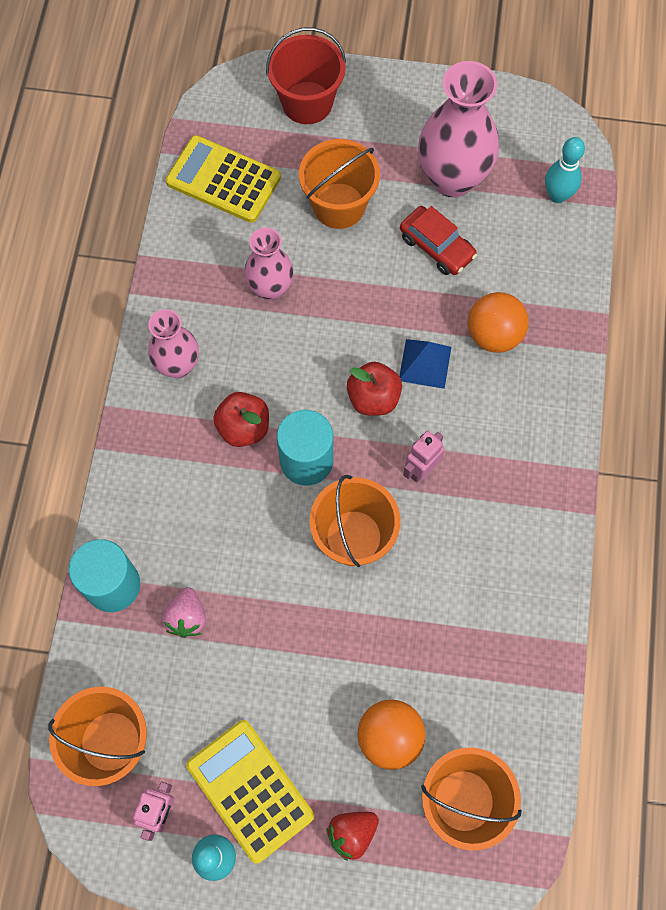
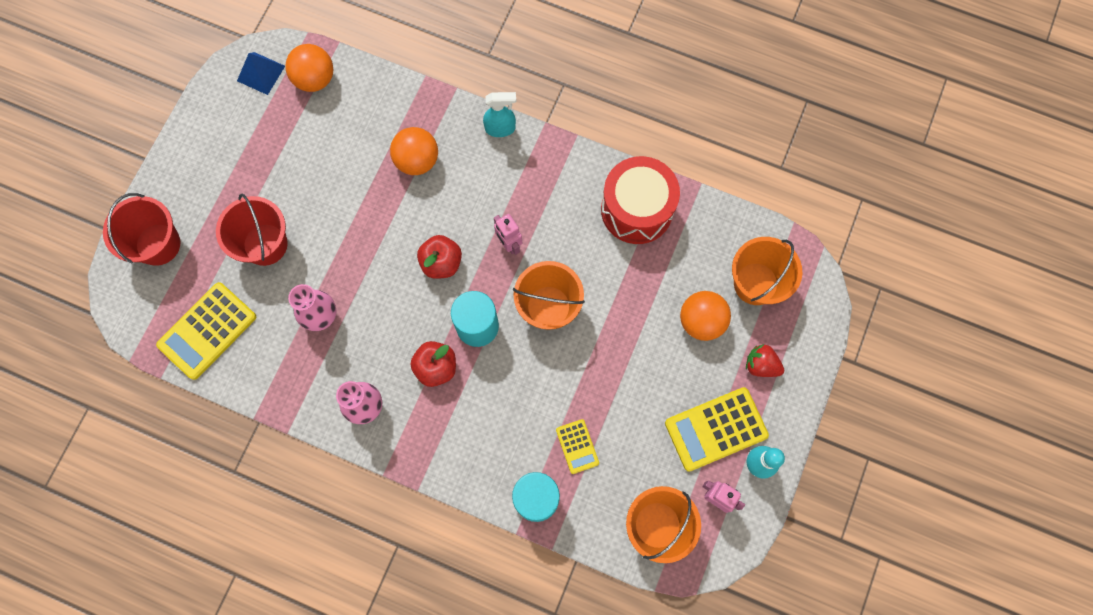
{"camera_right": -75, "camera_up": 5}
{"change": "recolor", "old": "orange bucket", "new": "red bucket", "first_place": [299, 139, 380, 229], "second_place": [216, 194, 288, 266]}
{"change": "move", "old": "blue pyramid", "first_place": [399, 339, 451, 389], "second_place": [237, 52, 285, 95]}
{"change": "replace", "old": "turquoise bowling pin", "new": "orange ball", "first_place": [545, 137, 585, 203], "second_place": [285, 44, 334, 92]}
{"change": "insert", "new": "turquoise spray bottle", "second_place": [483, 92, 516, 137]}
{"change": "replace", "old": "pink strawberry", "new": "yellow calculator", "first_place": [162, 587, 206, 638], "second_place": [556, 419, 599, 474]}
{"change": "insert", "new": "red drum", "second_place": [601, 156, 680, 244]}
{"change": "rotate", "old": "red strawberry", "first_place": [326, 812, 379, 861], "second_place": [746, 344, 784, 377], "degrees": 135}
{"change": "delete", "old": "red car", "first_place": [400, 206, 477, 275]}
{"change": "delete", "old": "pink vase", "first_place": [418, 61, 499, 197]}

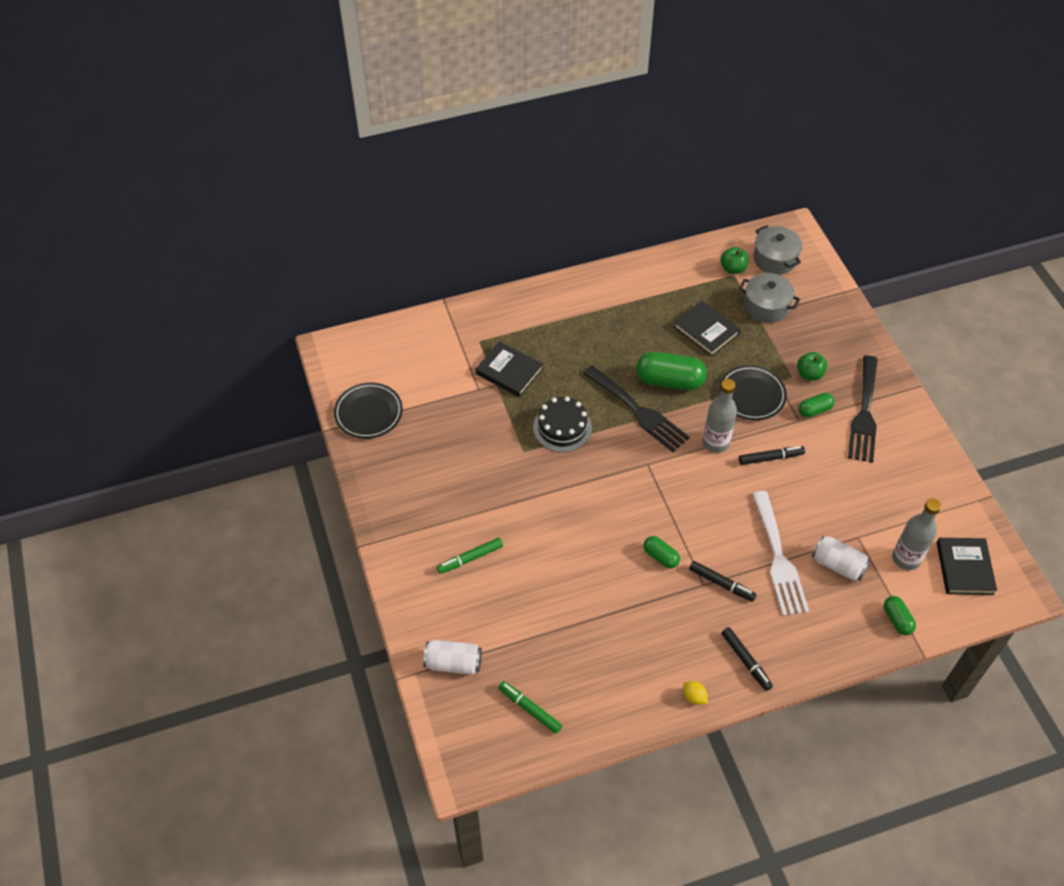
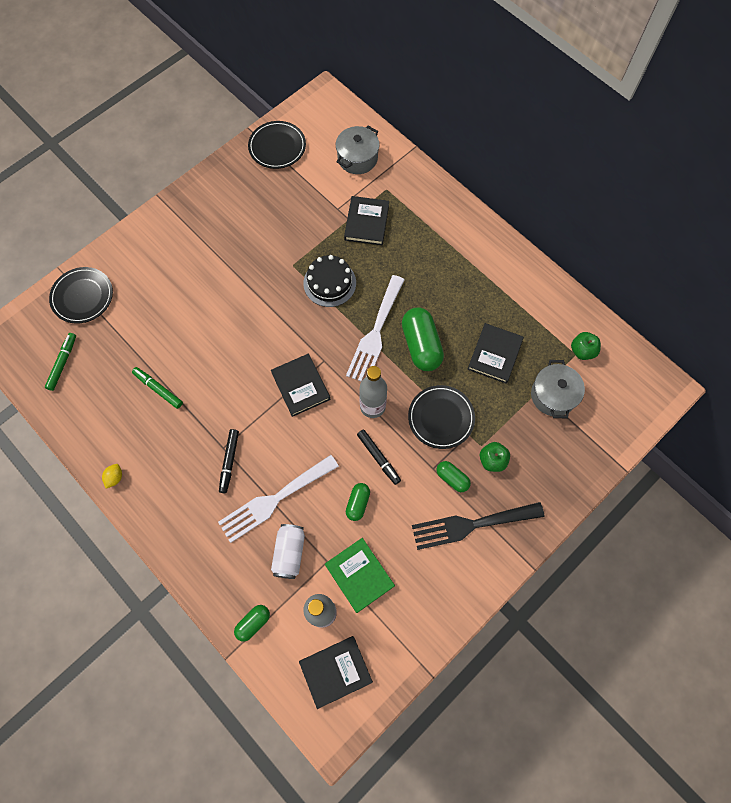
{"camera_right": 65, "camera_up": 15}
{"change": "replace", "old": "white can", "new": "black plate", "first_place": [423, 640, 482, 675], "second_place": [49, 267, 113, 324]}
{"change": "move", "old": "green marker", "first_place": [437, 538, 503, 574], "second_place": [132, 367, 183, 409]}
{"change": "insert", "new": "black book", "second_place": [271, 354, 330, 417]}
{"change": "insert", "new": "green book", "second_place": [325, 538, 395, 613]}
{"change": "move", "old": "grey pot", "first_place": [753, 225, 802, 275], "second_place": [336, 126, 380, 174]}
{"change": "recolor", "old": "black fork", "new": "white fork", "first_place": [583, 365, 690, 452], "second_place": [346, 275, 405, 381]}
{"change": "move", "old": "green capsule", "first_place": [644, 536, 680, 568], "second_place": [346, 483, 370, 521]}
{"change": "delete", "old": "black marker", "first_place": [721, 627, 773, 691]}

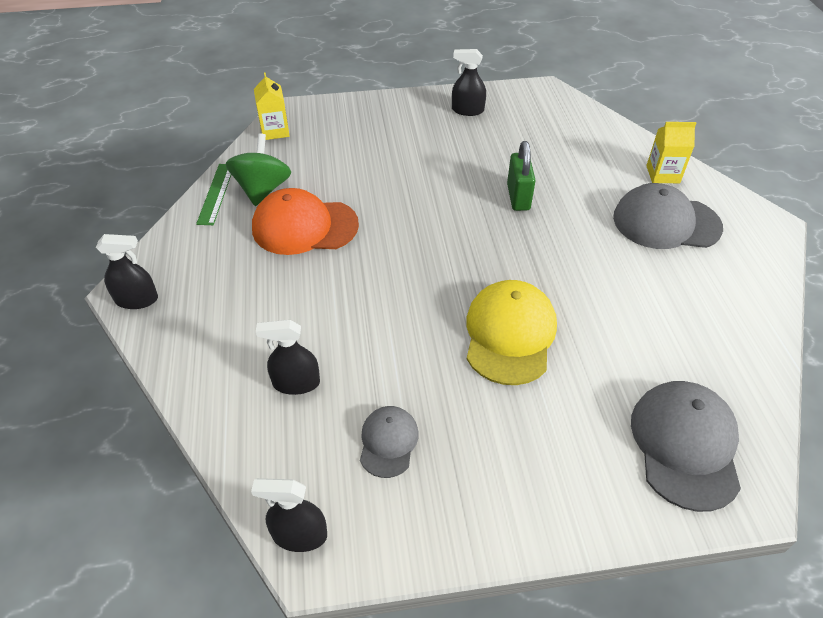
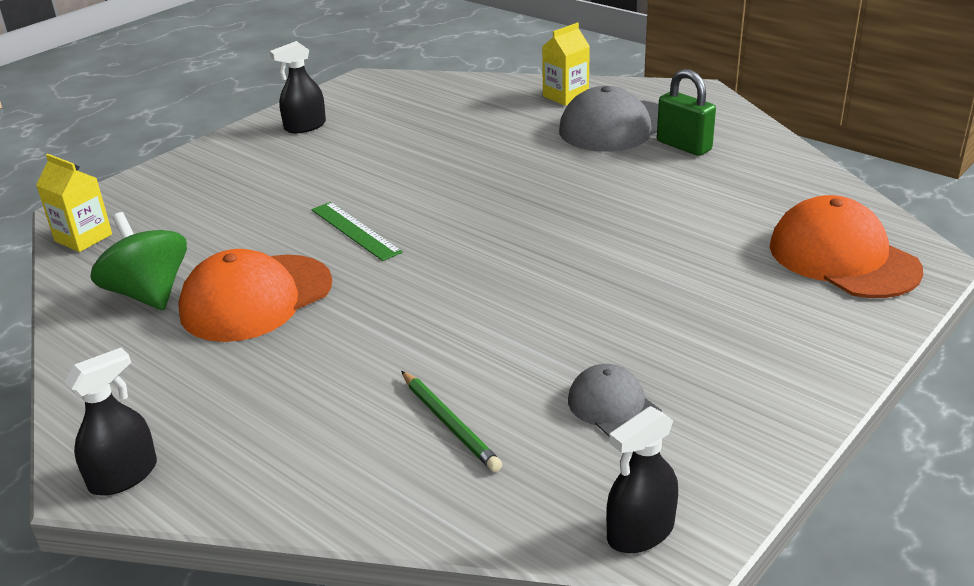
{"camera_right": -40, "camera_up": -15}
{"change": "move", "old": "green ruler", "first_place": [196, 164, 231, 225], "second_place": [312, 202, 403, 261]}
{"change": "replace", "old": "black spray bottle", "new": "green pencil", "first_place": [256, 320, 320, 395], "second_place": [401, 371, 502, 472]}
{"change": "move", "old": "green padlock", "first_place": [507, 141, 536, 211], "second_place": [657, 69, 716, 156]}
{"change": "recolor", "old": "grey cap", "new": "orange cap", "first_place": [631, 381, 741, 512], "second_place": [770, 195, 923, 298]}
{"change": "delete", "old": "yellow cap", "first_place": [466, 280, 557, 385]}

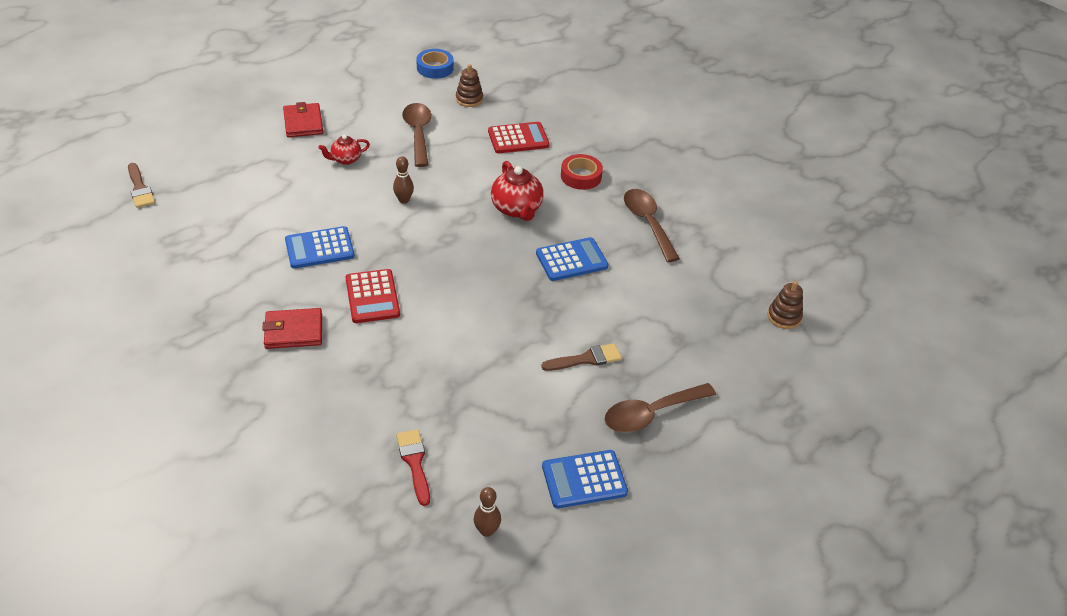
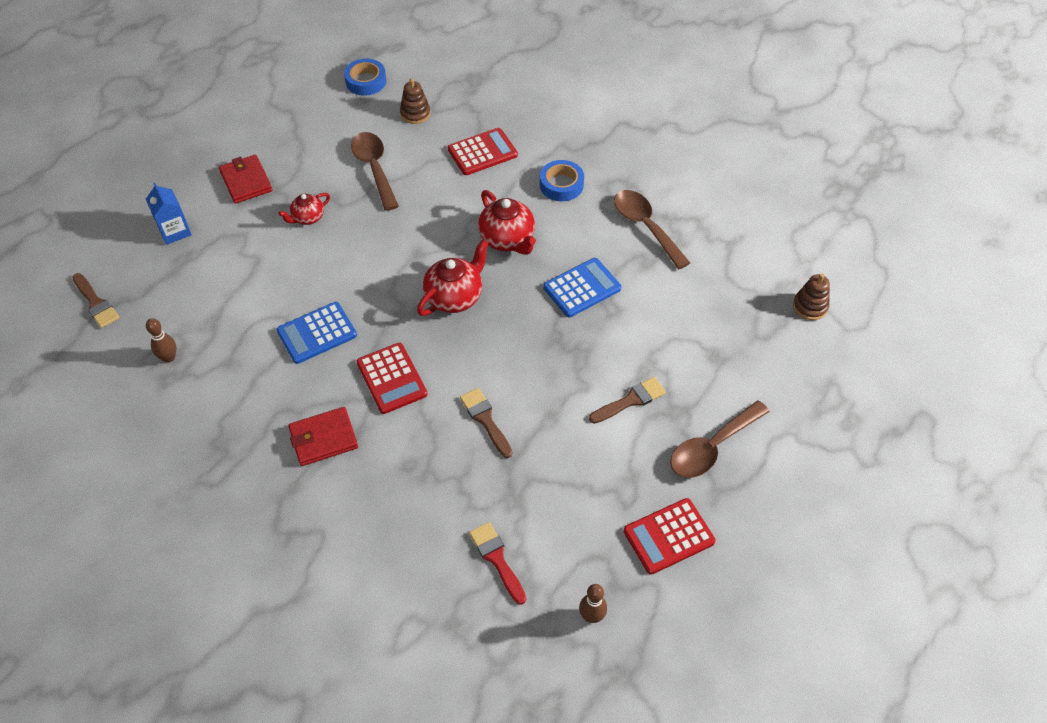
{"camera_right": -10, "camera_up": 10}
{"change": "insert", "new": "blue carton", "second_place": [146, 183, 192, 245]}
{"change": "move", "old": "brown bowling pin", "first_place": [393, 156, 414, 204], "second_place": [146, 318, 177, 363]}
{"change": "insert", "new": "red teapot", "second_place": [417, 239, 489, 316]}
{"change": "insert", "new": "brown brush", "second_place": [460, 388, 512, 458]}
{"change": "recolor", "old": "red tape", "new": "blue tape", "first_place": [561, 154, 603, 190], "second_place": [540, 160, 584, 201]}
{"change": "recolor", "old": "blue calculator", "new": "red calculator", "first_place": [542, 450, 628, 508], "second_place": [623, 498, 716, 575]}

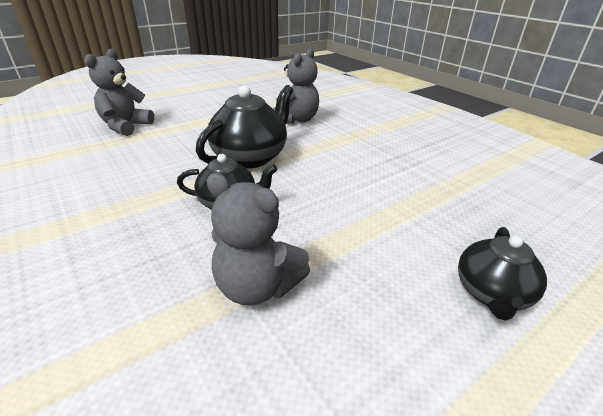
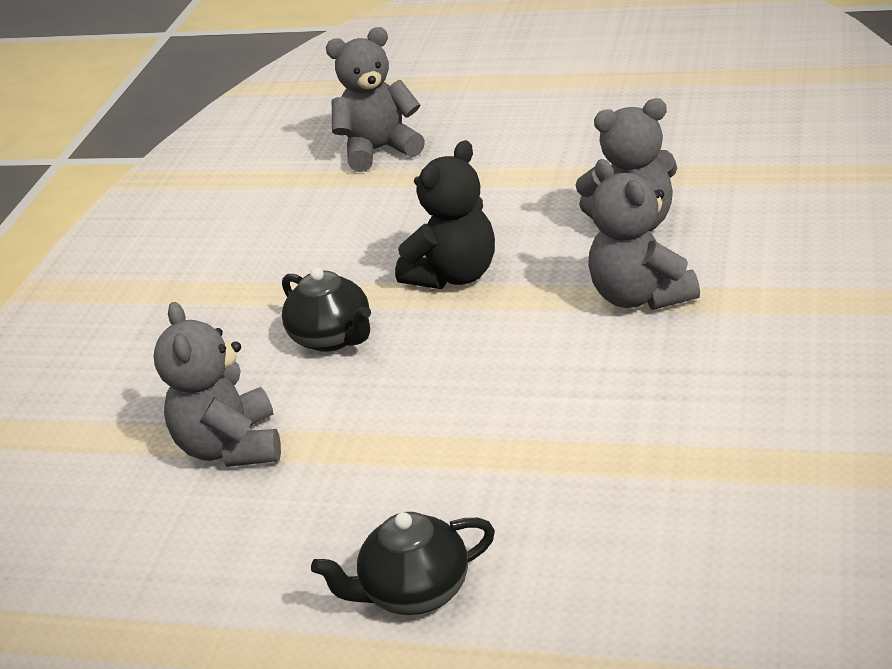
{"camera_right": 55, "camera_up": 0}
{"change": "replace", "old": "black teapot", "new": "black teddy bear", "first_place": [196, 85, 293, 168], "second_place": [395, 140, 495, 289]}
{"change": "insert", "new": "grey teddy bear", "second_place": [588, 159, 700, 310]}

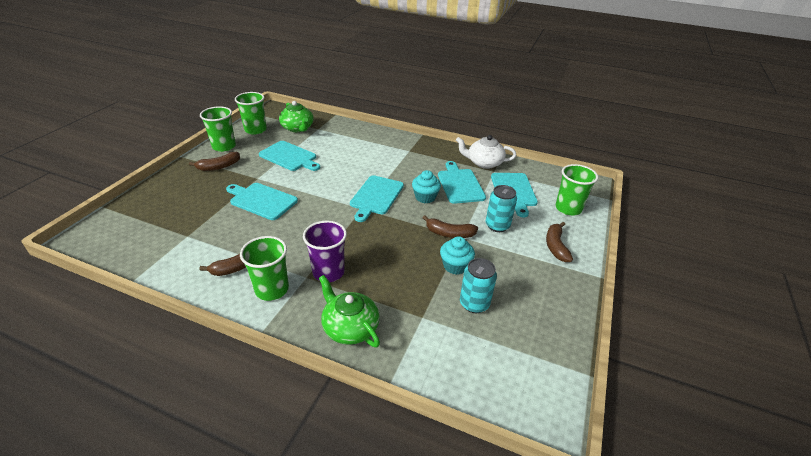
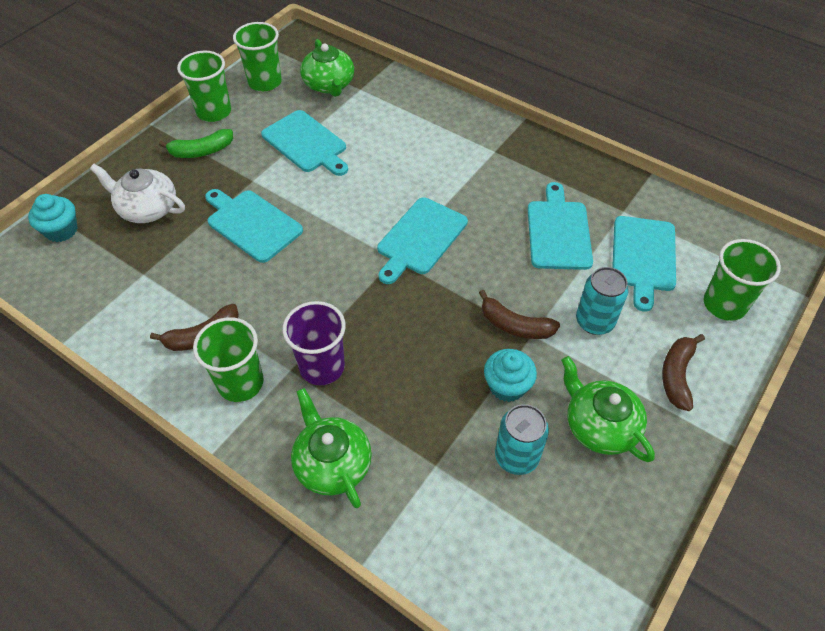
{"camera_right": 15, "camera_up": 15}
{"change": "move", "old": "turquoise cupcake", "first_place": [412, 170, 441, 204], "second_place": [28, 194, 77, 242]}
{"change": "move", "old": "white teapot", "first_place": [456, 135, 516, 169], "second_place": [90, 164, 185, 223]}
{"change": "recolor", "old": "brown banana", "new": "green banana", "first_place": [189, 152, 240, 171], "second_place": [159, 129, 233, 158]}
{"change": "insert", "new": "green teapot", "second_place": [561, 356, 655, 462]}

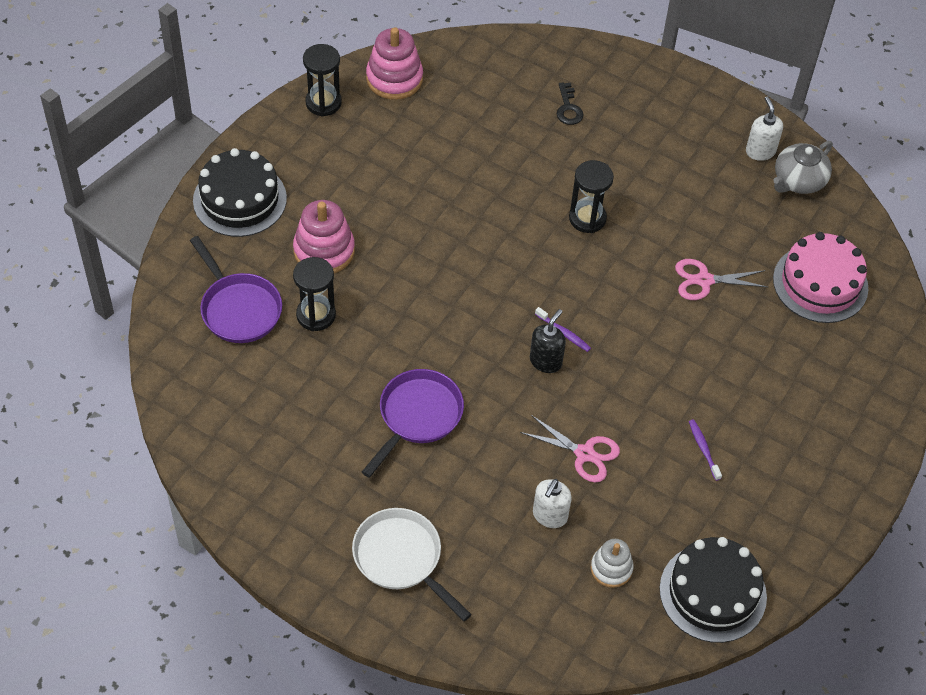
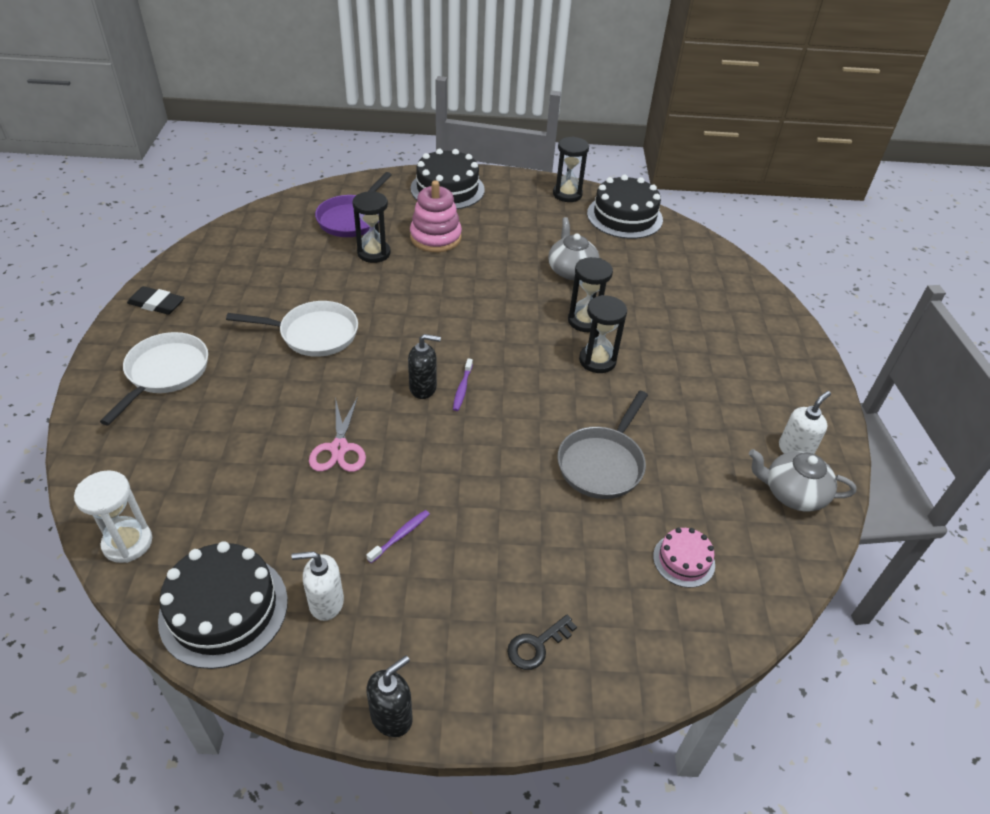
{"camera_right": 60, "camera_up": -10}
{"change": "insert", "new": "white hourglass", "second_place": [74, 470, 152, 563]}
{"change": "insert", "new": "black eraser", "second_place": [127, 286, 185, 315]}
{"change": "recolor", "old": "purple pan", "new": "white pan", "first_place": [362, 369, 464, 478], "second_place": [226, 301, 358, 357]}
{"change": "move", "old": "white soap dispenser", "first_place": [533, 479, 572, 528], "second_place": [291, 551, 344, 621]}
{"change": "insert", "new": "black soap dispenser", "second_place": [366, 655, 413, 737]}
{"change": "move", "old": "black key", "first_place": [557, 82, 584, 125], "second_place": [507, 614, 577, 670]}
{"change": "insert", "new": "grey teapot", "second_place": [548, 217, 600, 280]}
{"change": "replace", "old": "pink scissors", "new": "grey pan", "first_place": [675, 259, 769, 300], "second_place": [557, 391, 648, 499]}
{"change": "insert", "new": "black hourglass", "second_place": [568, 257, 613, 332]}
{"change": "replace", "old": "pink stacking toy", "new": "black cake", "first_place": [366, 27, 423, 100], "second_place": [587, 175, 663, 239]}
{"change": "resize", "old": "pink cake", "first_place": [773, 232, 868, 323], "second_place": [653, 528, 715, 588], "factor": 0.53}
{"change": "delete", "old": "white stacking toy", "first_place": [591, 539, 634, 588]}

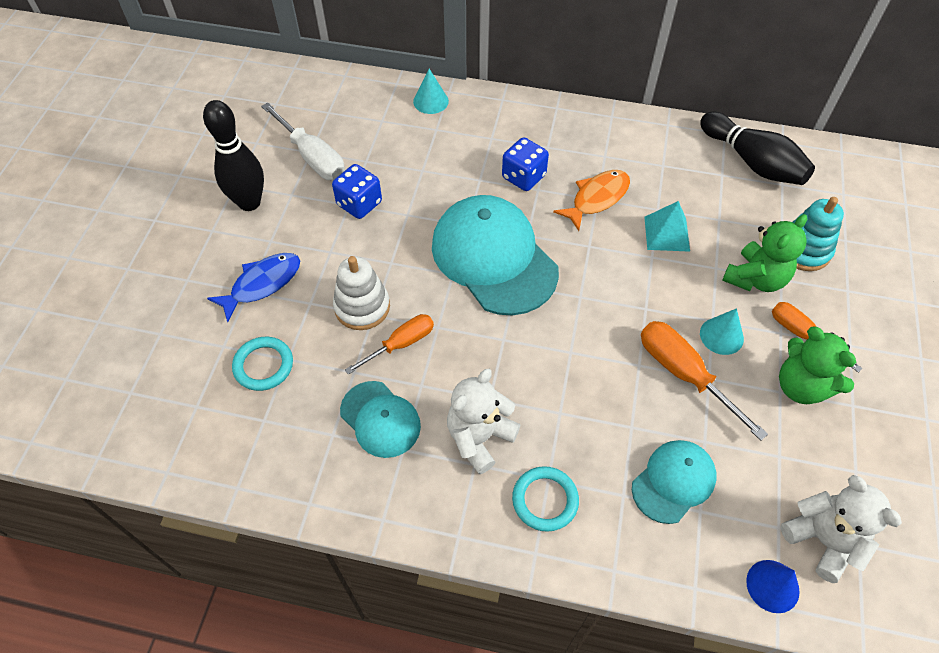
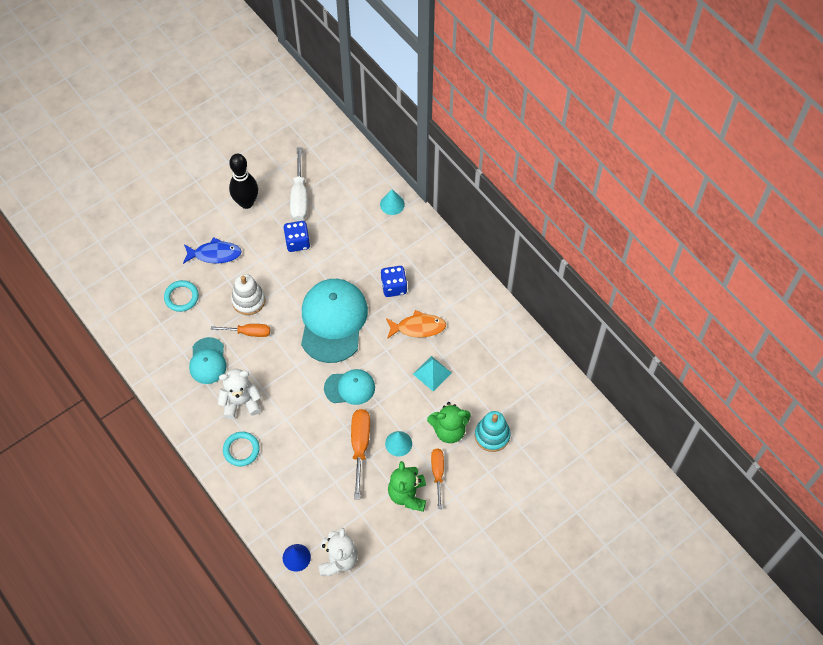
{"camera_right": 40, "camera_up": 5}
{"change": "move", "old": "turquoise cap", "first_place": [632, 440, 717, 524], "second_place": [324, 369, 375, 405]}
{"change": "delete", "old": "black bowling pin", "first_place": [700, 112, 815, 185]}

